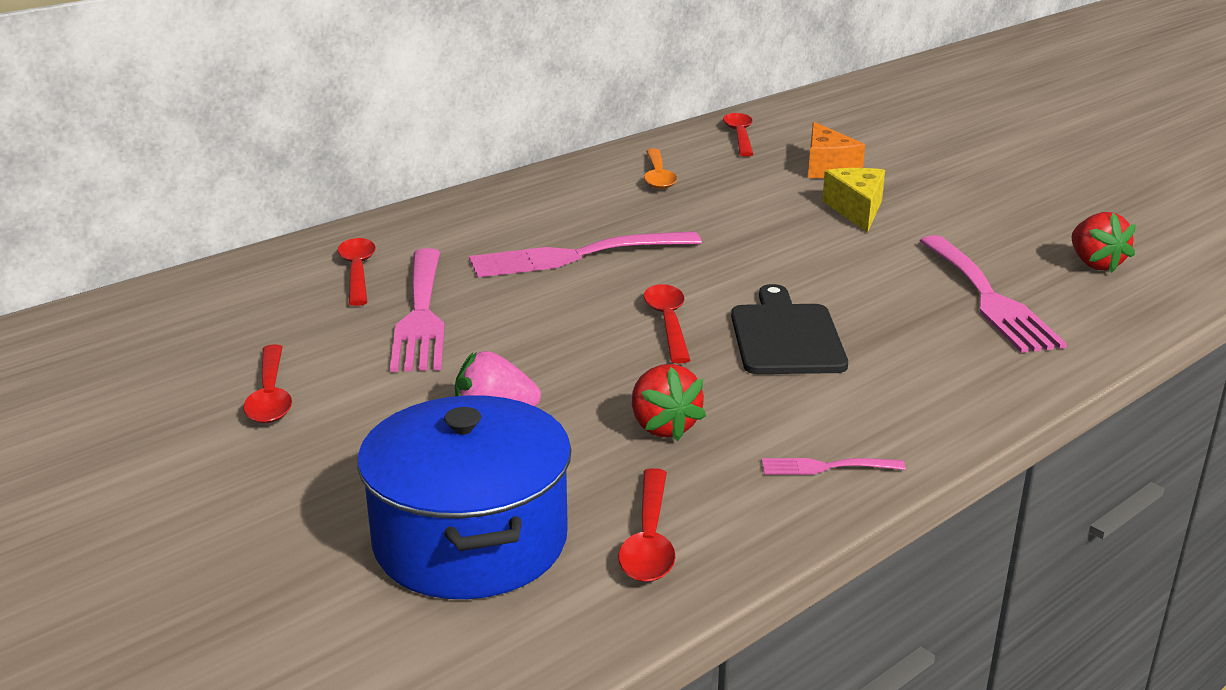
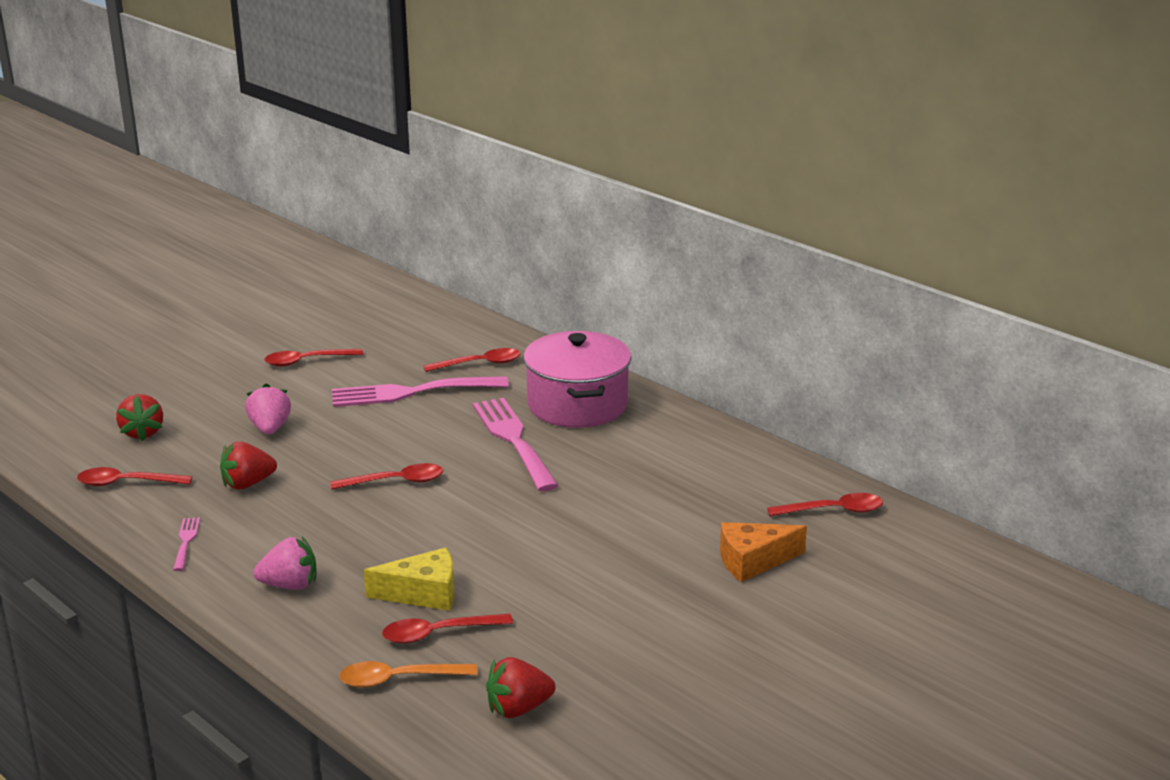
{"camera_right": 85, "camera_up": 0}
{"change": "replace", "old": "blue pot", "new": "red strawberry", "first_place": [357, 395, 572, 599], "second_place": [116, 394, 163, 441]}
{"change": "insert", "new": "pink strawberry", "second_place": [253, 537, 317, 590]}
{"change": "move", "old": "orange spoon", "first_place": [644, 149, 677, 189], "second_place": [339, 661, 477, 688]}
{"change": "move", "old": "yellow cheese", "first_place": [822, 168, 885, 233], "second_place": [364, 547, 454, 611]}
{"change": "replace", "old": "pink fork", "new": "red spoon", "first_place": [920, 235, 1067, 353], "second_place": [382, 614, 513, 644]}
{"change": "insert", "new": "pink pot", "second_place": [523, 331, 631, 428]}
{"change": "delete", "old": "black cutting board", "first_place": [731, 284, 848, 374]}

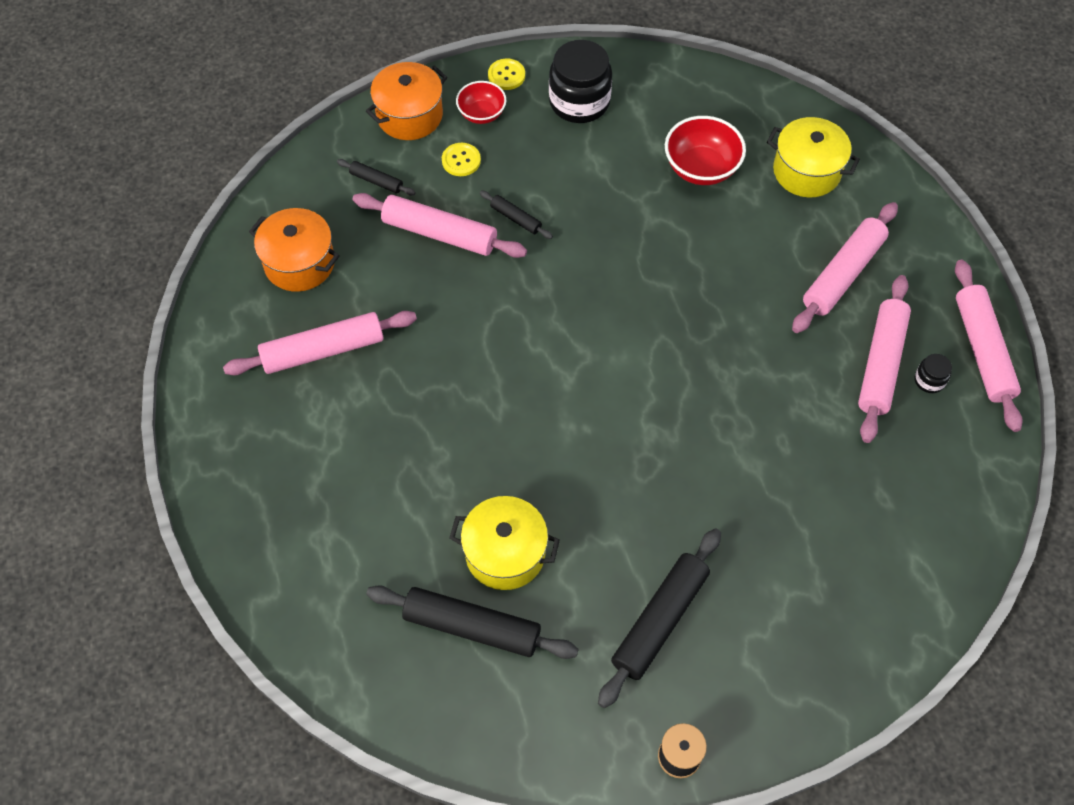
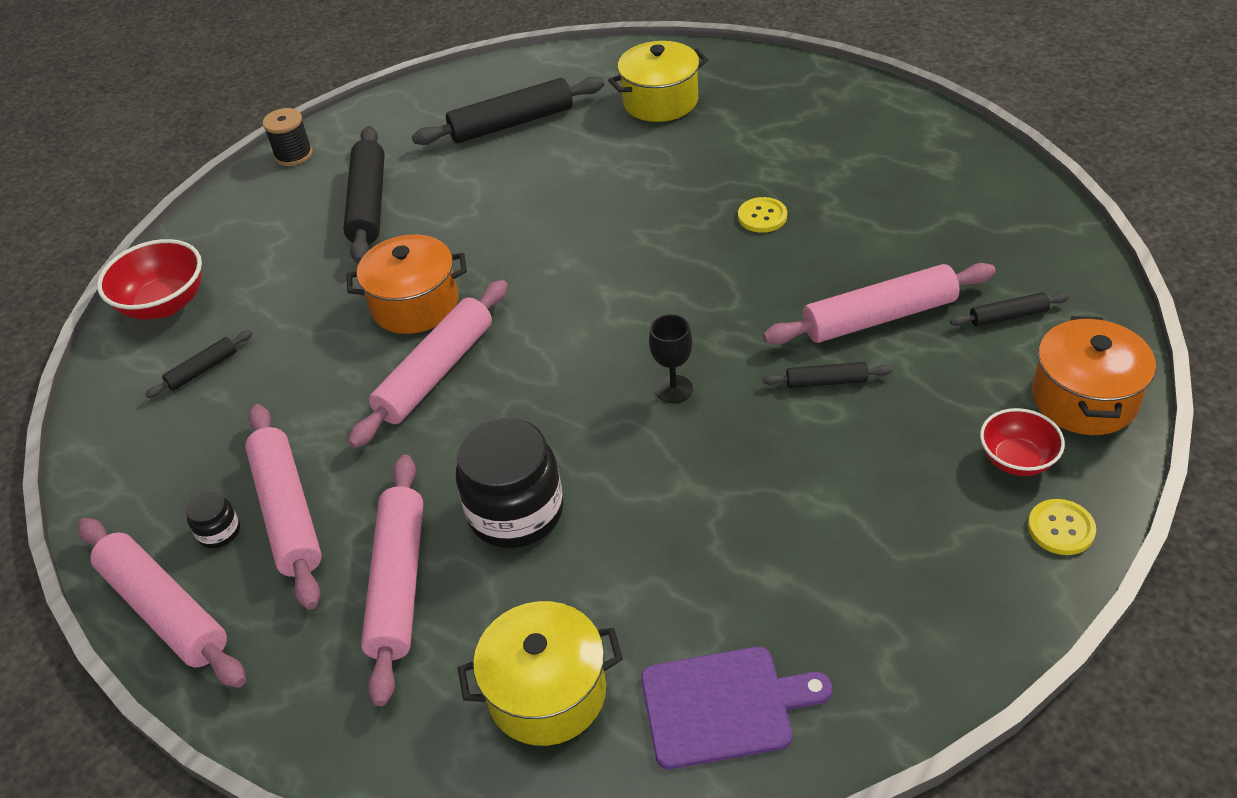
{"camera_right": 145, "camera_up": -15}
{"change": "move", "old": "red bowl", "first_place": [665, 116, 746, 185], "second_place": [97, 239, 202, 319]}
{"change": "insert", "new": "black rolling pin", "second_place": [145, 330, 252, 398]}
{"change": "move", "old": "orange pot", "first_place": [249, 208, 340, 292], "second_place": [347, 234, 467, 334]}
{"change": "move", "old": "pink rolling pin", "first_place": [223, 311, 417, 376], "second_place": [348, 280, 508, 448]}
{"change": "move", "old": "black jar", "first_place": [549, 40, 612, 123], "second_place": [456, 418, 563, 548]}
{"change": "move", "old": "yellow pot", "first_place": [449, 496, 560, 590], "second_place": [608, 41, 709, 122]}
{"change": "insert", "new": "purple cutting board", "second_place": [641, 647, 832, 769]}
{"change": "insert", "new": "black goblet", "second_place": [649, 314, 693, 403]}
{"change": "move", "old": "yellow button", "first_place": [442, 143, 481, 176], "second_place": [738, 197, 787, 233]}

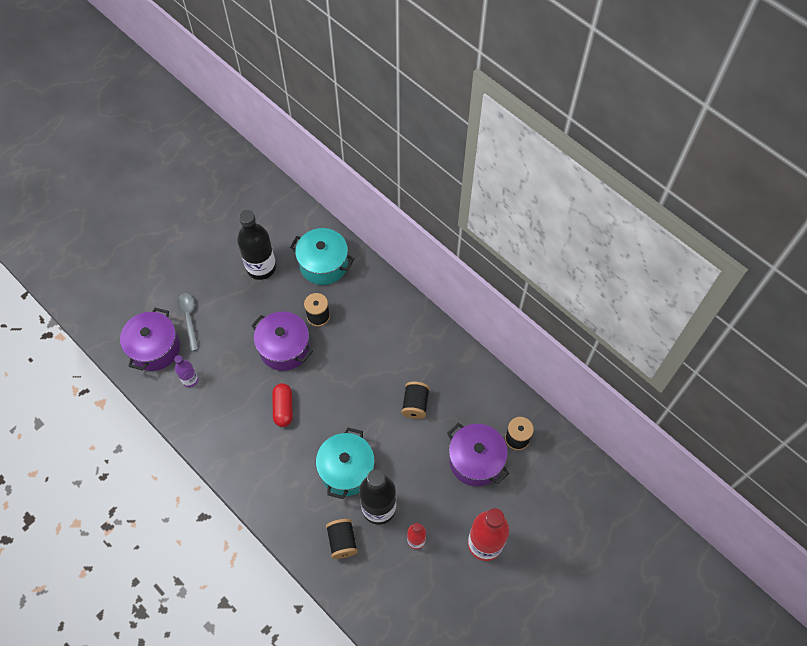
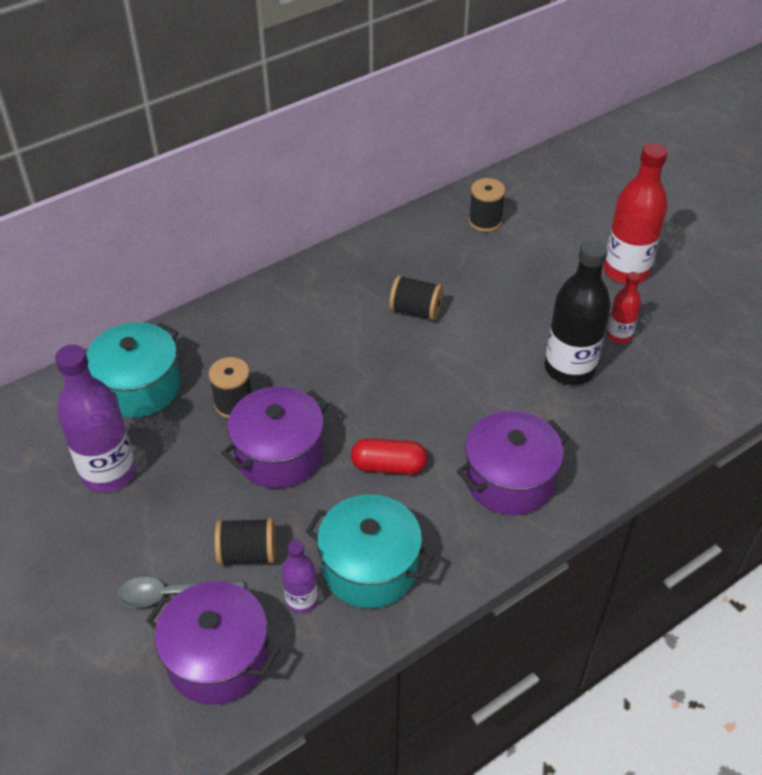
{"camera_right": -80, "camera_up": -15}
{"change": "recolor", "old": "black bottle", "new": "purple bottle", "first_place": [237, 210, 276, 280], "second_place": [55, 345, 136, 493]}
{"change": "move", "old": "black spool", "first_place": [326, 519, 358, 559], "second_place": [215, 518, 276, 565]}
{"change": "move", "old": "turquoise pot", "first_place": [316, 428, 375, 499], "second_place": [306, 494, 435, 608]}
{"change": "move", "old": "purple pot", "first_place": [447, 423, 509, 486], "second_place": [457, 411, 569, 515]}

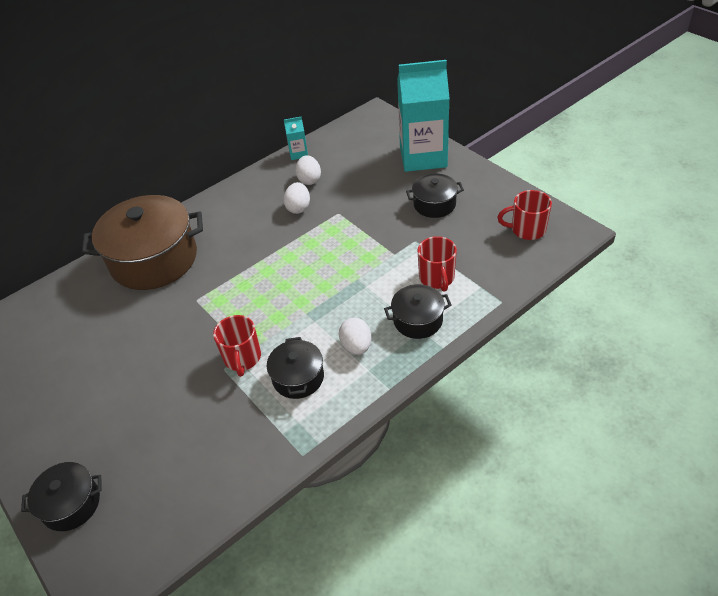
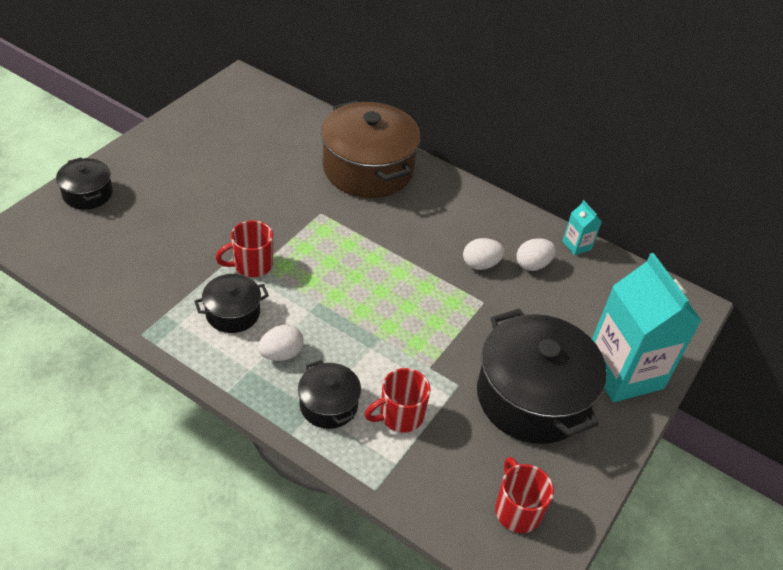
{"camera_right": 65, "camera_up": 0}
{"change": "resize", "old": "black pot", "first_place": [406, 173, 464, 218], "second_place": [477, 309, 607, 444], "factor": 2.01}

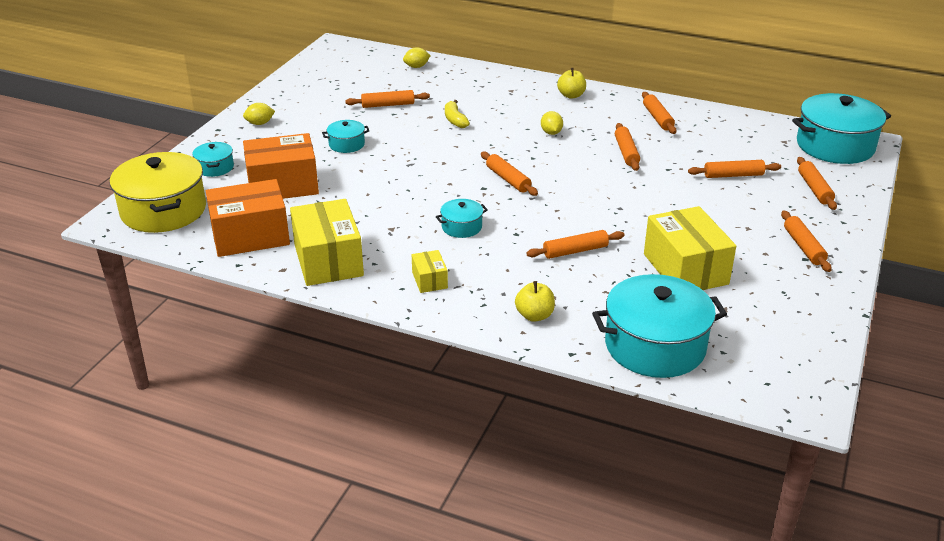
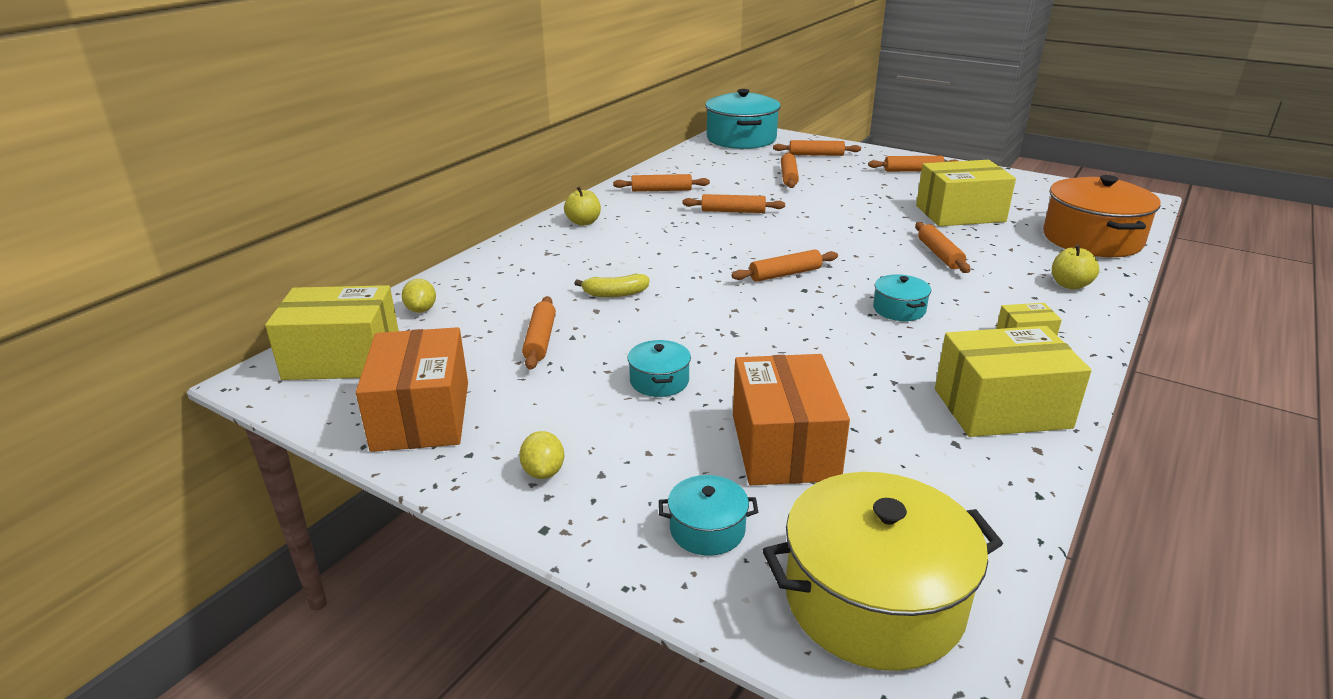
{"camera_right": -80, "camera_up": -5}
{"change": "insert", "new": "yellow box", "second_place": [265, 285, 399, 380]}
{"change": "move", "old": "orange box", "first_place": [206, 179, 290, 257], "second_place": [356, 327, 468, 452]}
{"change": "recolor", "old": "turquoise pot", "new": "orange pot", "first_place": [592, 274, 727, 378], "second_place": [1043, 175, 1161, 257]}
{"change": "delete", "old": "yellow lemon", "first_place": [541, 111, 563, 135]}

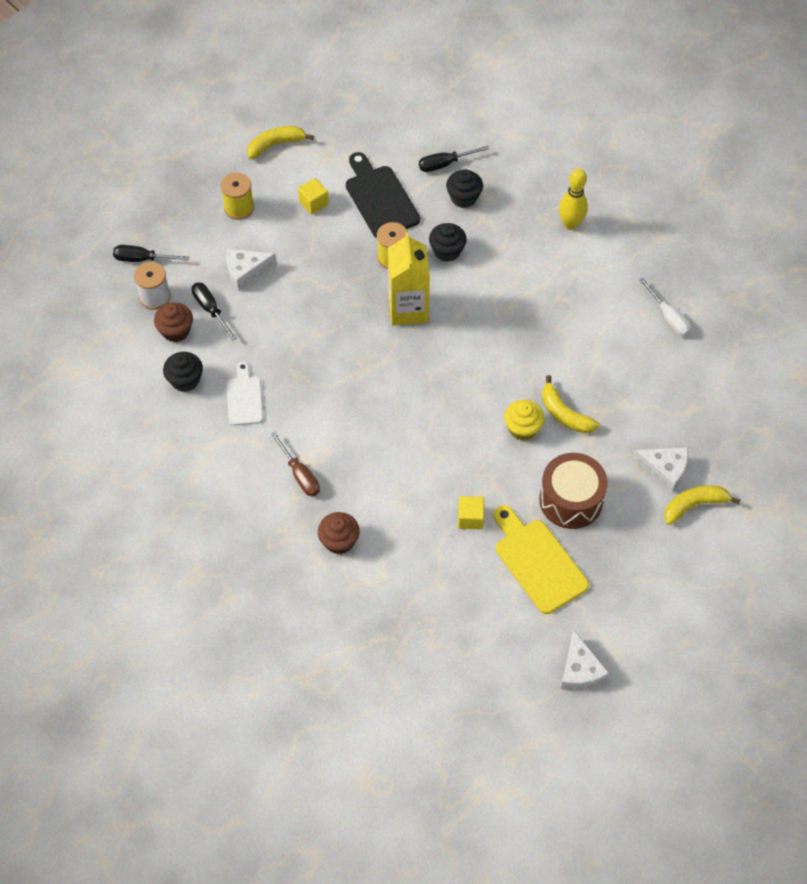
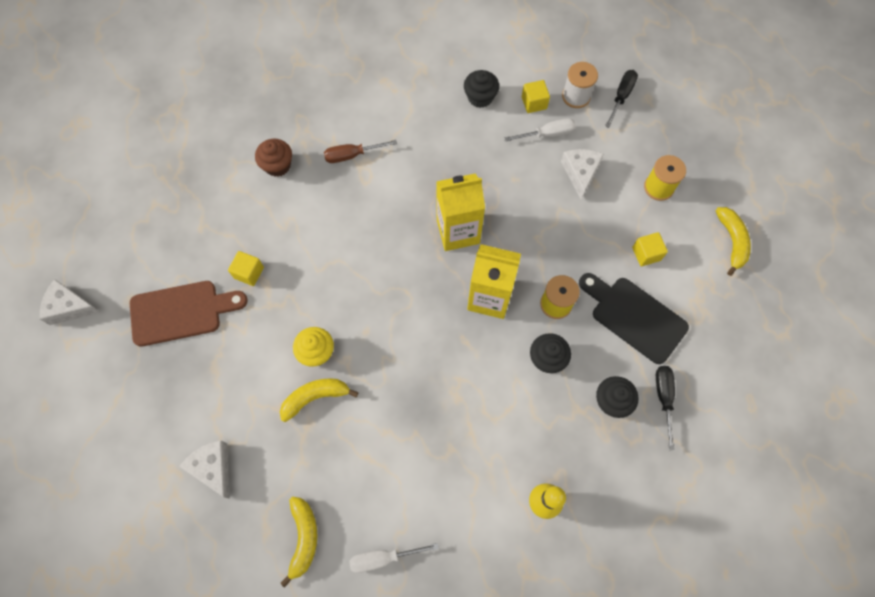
{"camera_right": 110, "camera_up": 10}
{"change": "recolor", "old": "yellow cutting board", "new": "brown cutting board", "first_place": [494, 505, 589, 614], "second_place": [130, 281, 247, 347]}
{"change": "rotate", "old": "white cheese", "first_place": [632, 447, 688, 493], "second_place": [179, 440, 230, 499], "degrees": 105}
{"change": "move", "old": "yellow banana", "first_place": [664, 485, 740, 525], "second_place": [281, 497, 317, 588]}
{"change": "insert", "new": "yellow carton", "second_place": [436, 174, 485, 251]}
{"change": "recolor", "old": "black screwdriver", "new": "white screwdriver", "first_place": [192, 282, 237, 340], "second_place": [504, 118, 576, 142]}
{"change": "replace", "old": "brown cupcake", "new": "yellow cube", "first_place": [154, 302, 193, 342], "second_place": [522, 80, 550, 113]}
{"change": "rotate", "old": "black cutting board", "first_place": [346, 152, 420, 238], "second_place": [579, 273, 689, 364], "degrees": -135}
{"change": "delete", "old": "white cutting board", "first_place": [227, 362, 263, 426]}
{"change": "delete", "old": "brown drum", "first_place": [539, 453, 608, 529]}

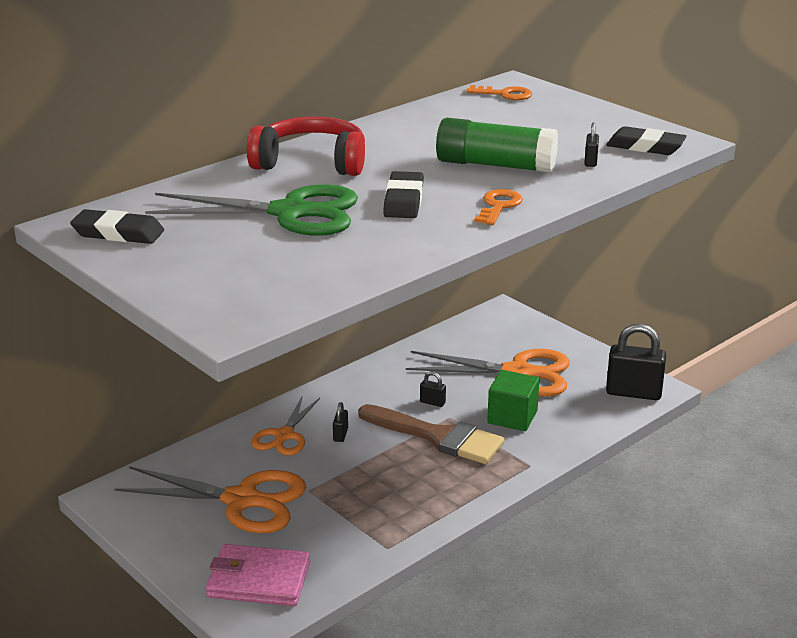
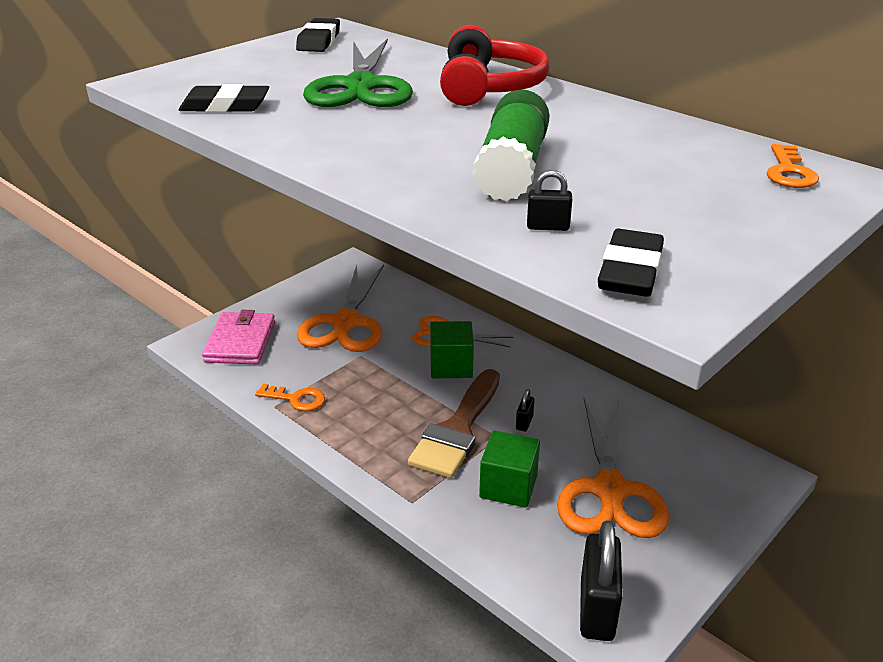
{"camera_right": 85, "camera_up": 5}
{"change": "move", "old": "black eraser", "first_place": [383, 171, 424, 218], "second_place": [179, 84, 269, 112]}
{"change": "move", "old": "orange key", "first_place": [474, 189, 523, 225], "second_place": [255, 384, 325, 411]}
{"change": "replace", "old": "black padlock", "new": "green cube", "first_place": [333, 402, 348, 442], "second_place": [430, 321, 474, 378]}

